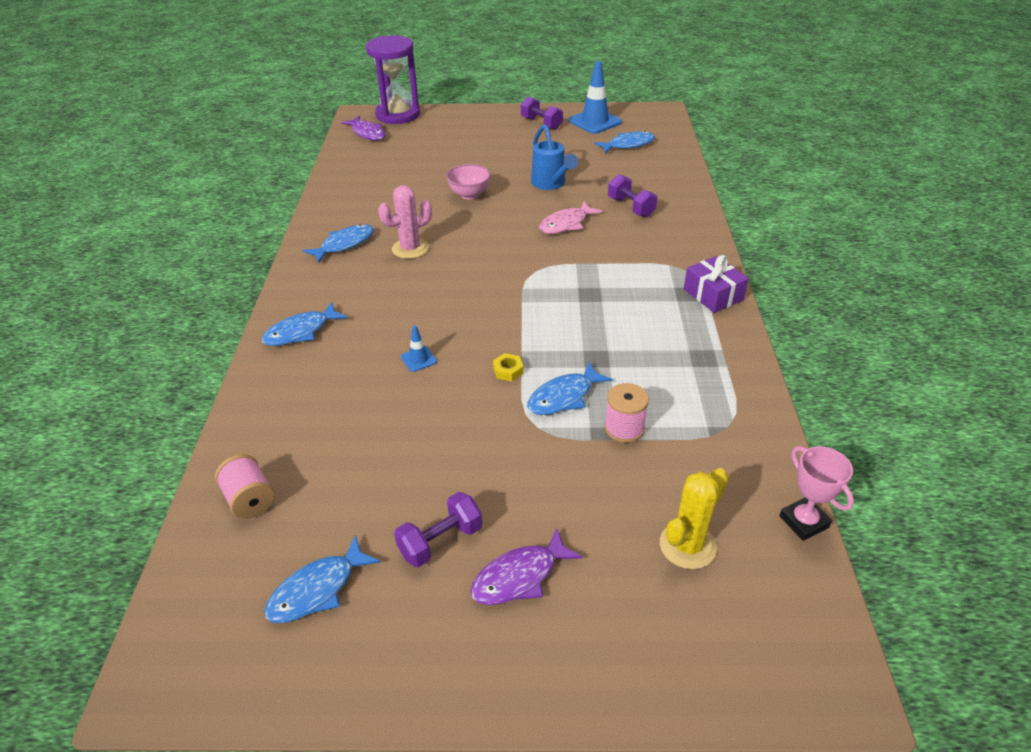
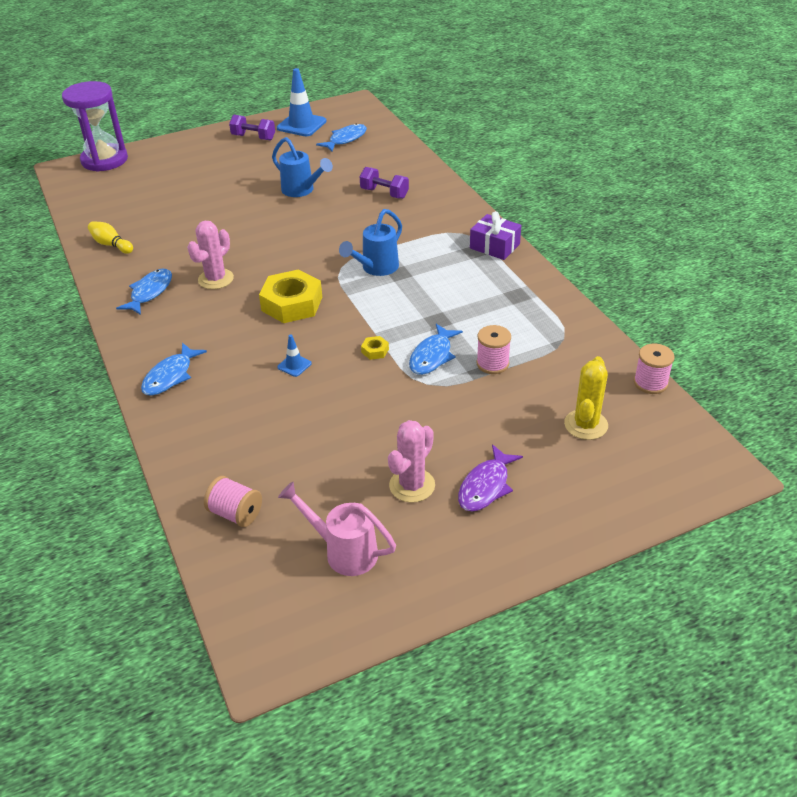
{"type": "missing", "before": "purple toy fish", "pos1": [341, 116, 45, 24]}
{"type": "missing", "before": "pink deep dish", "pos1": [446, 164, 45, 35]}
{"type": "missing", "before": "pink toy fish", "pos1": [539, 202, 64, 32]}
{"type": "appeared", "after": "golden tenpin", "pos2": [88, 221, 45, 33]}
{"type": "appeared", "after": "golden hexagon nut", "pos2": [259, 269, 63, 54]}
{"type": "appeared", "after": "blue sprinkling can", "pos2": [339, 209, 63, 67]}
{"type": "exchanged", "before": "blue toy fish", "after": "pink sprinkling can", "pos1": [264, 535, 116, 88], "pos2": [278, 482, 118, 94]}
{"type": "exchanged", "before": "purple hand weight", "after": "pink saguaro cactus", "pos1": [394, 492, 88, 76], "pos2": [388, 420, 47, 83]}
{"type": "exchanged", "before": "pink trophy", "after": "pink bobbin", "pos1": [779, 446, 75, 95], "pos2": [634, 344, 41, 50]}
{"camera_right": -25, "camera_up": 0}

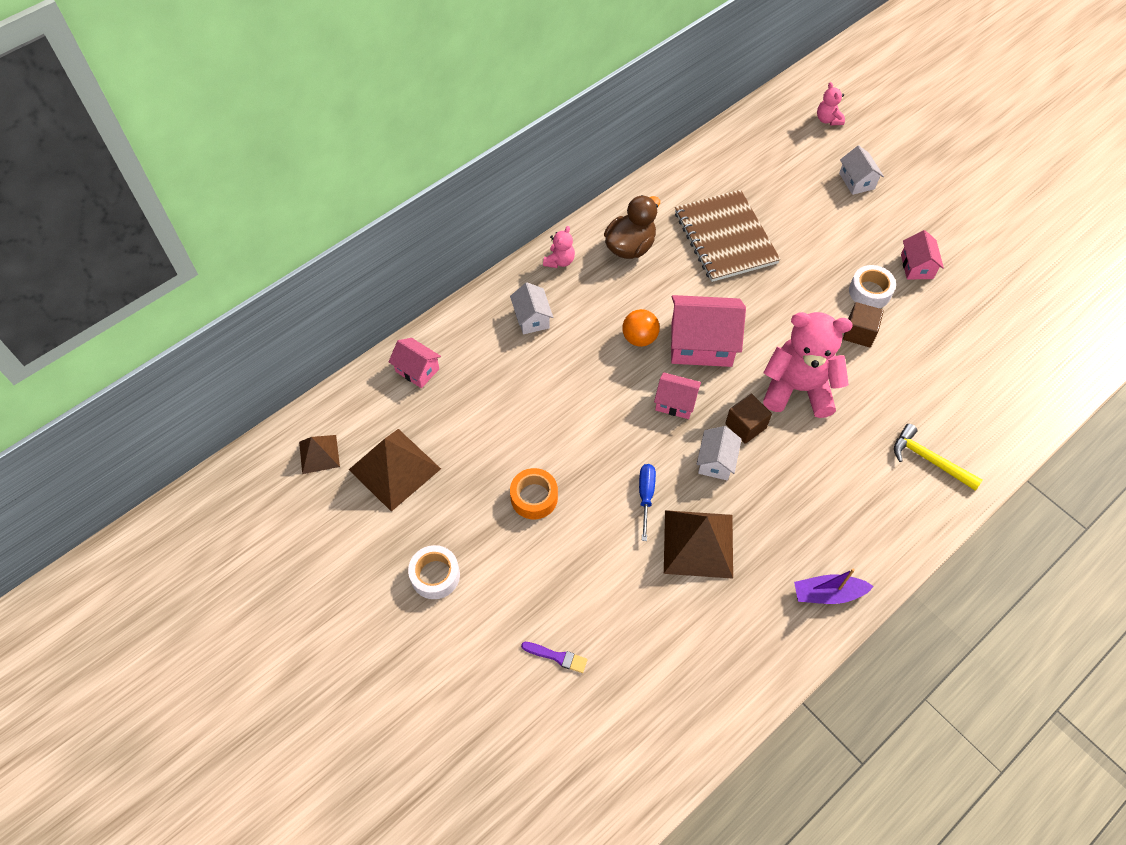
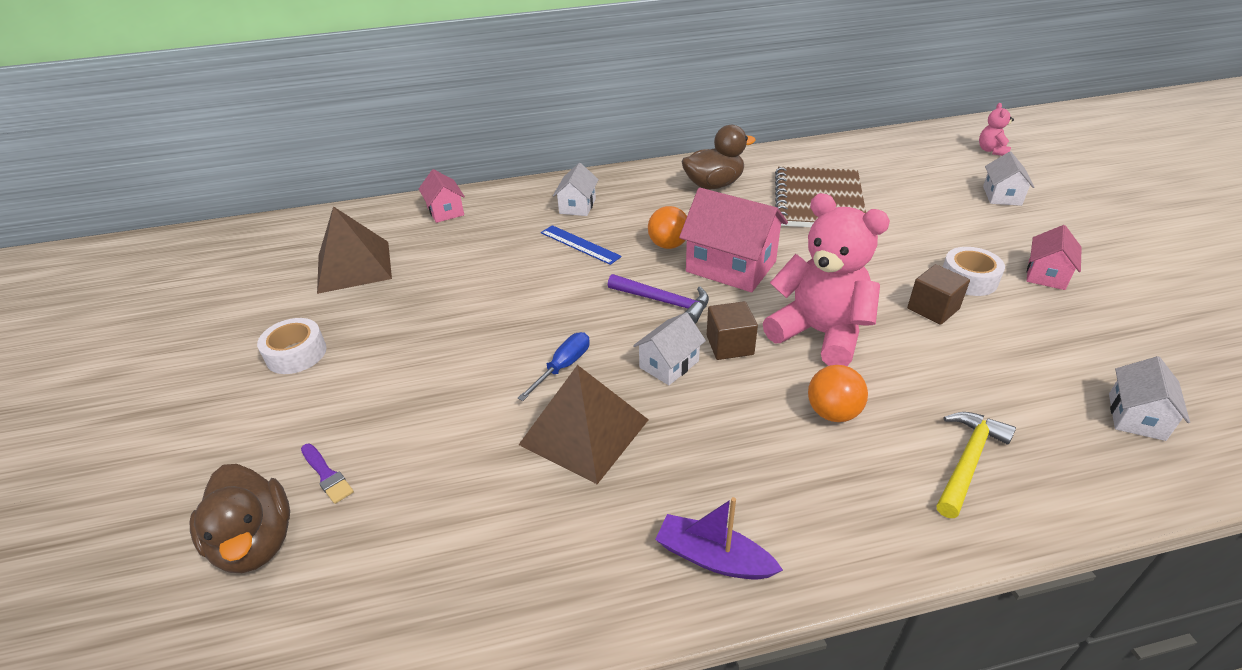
{"type": "missing", "before": "brown pyramid shape", "pos1": [299, 435, 41, 39]}
{"type": "missing", "before": "bright orange tape", "pos1": [510, 468, 48, 51]}
{"type": "missing", "before": "pink teddy", "pos1": [543, 226, 32, 42]}
{"type": "appeared", "after": "brown rubber duck", "pos2": [190, 464, 100, 109]}
{"type": "appeared", "after": "blue measuring stick", "pos2": [541, 225, 81, 40]}
{"type": "appeared", "after": "bright orange sphere", "pos2": [808, 365, 60, 57]}
{"type": "appeared", "after": "white toy house", "pos2": [1109, 356, 81, 85]}
{"type": "exchanged", "before": "pink toy house", "after": "purple hammer", "pos1": [654, 372, 47, 47], "pos2": [608, 274, 101, 50]}
{"type": "spun", "before": "golden hammer", "pos1": [894, 424, 89, 66], "pos2": [936, 412, 80, 106], "turn": 60}
{"camera_right": 30, "camera_up": -20}

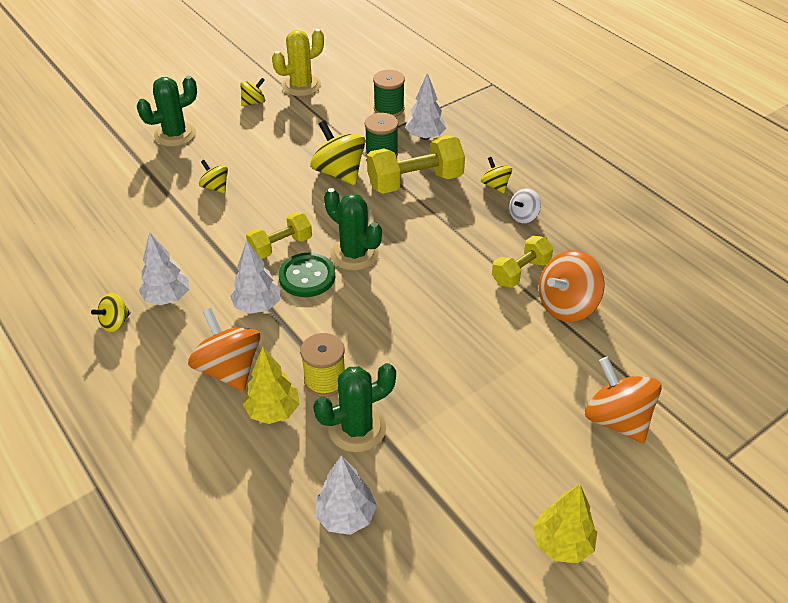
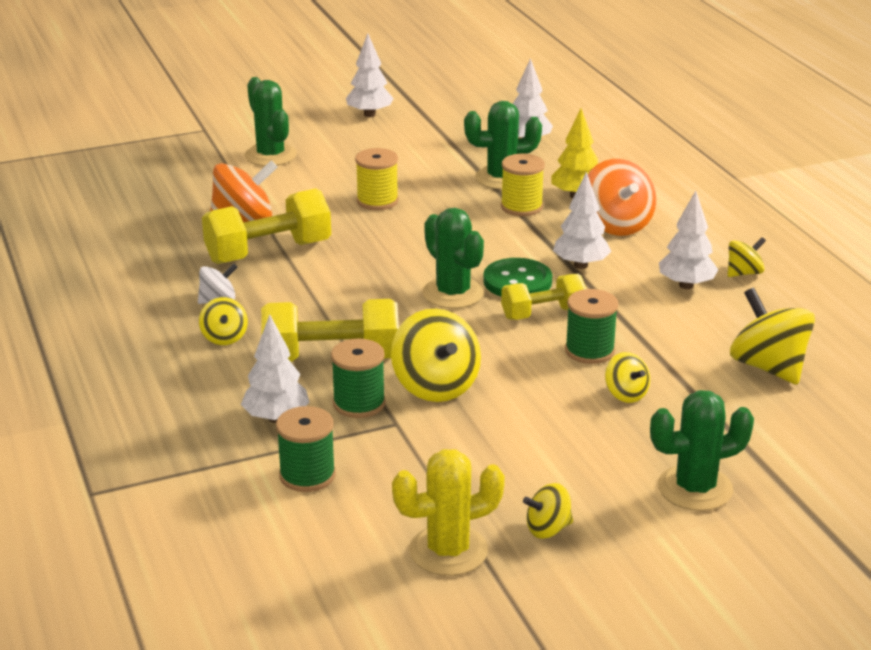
{"type": "appeared", "after": "golden bobbin", "pos2": [355, 148, 44, 62]}
{"type": "appeared", "after": "leaf-green bobbin", "pos2": [565, 289, 53, 75]}
{"type": "appeared", "after": "golden toy top", "pos2": [730, 288, 85, 97]}
{"type": "exchanged", "before": "bright orange toy top", "after": "leaf-green saguaro cactus", "pos1": [585, 357, 77, 87], "pos2": [245, 77, 52, 89]}
{"type": "colour", "before": "golden tree", "after": "white tree", "pos1": [533, 484, 64, 79], "pos2": [346, 34, 48, 83]}
{"type": "size", "before": "golden hand weight", "pos1": [492, 236, 61, 52], "pos2": [202, 188, 129, 76], "scale": 1.6}
{"camera_right": -165, "camera_up": -15}

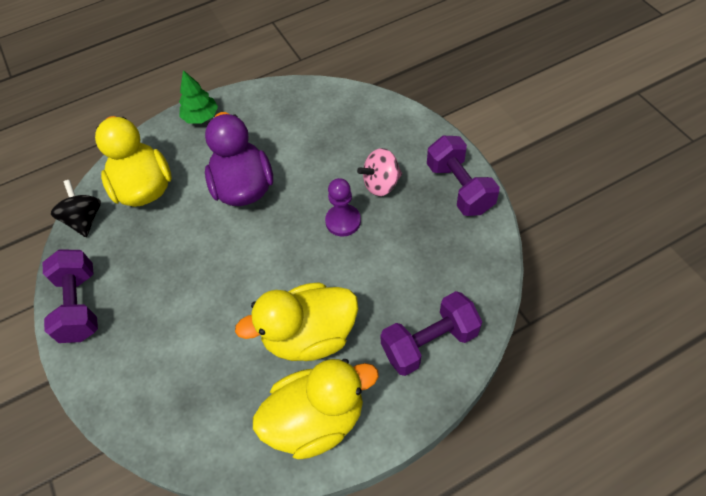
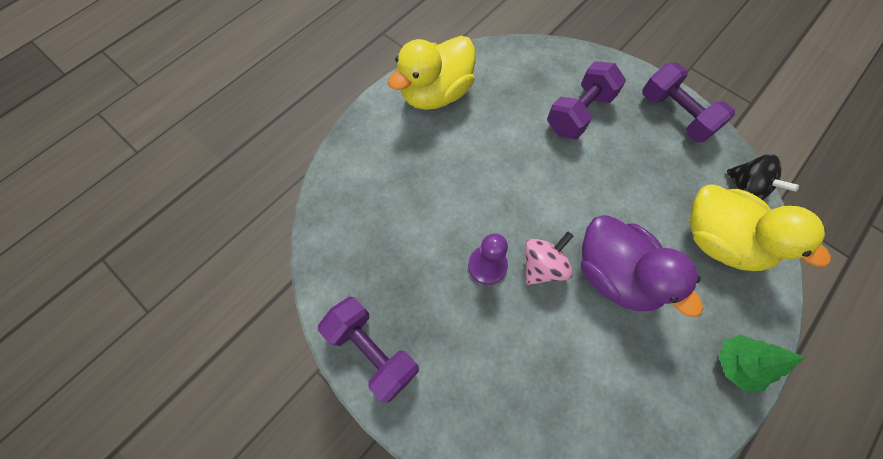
{"type": "missing", "before": "golden rubber duck", "pos1": [235, 282, 123, 79]}
{"type": "relocated", "before": "pink toy top", "pos1": [357, 148, 45, 48], "pos2": [525, 232, 48, 53]}
{"type": "relocated", "before": "purple hand weight", "pos1": [380, 291, 102, 85], "pos2": [547, 61, 79, 78]}
{"camera_right": 155, "camera_up": 10}

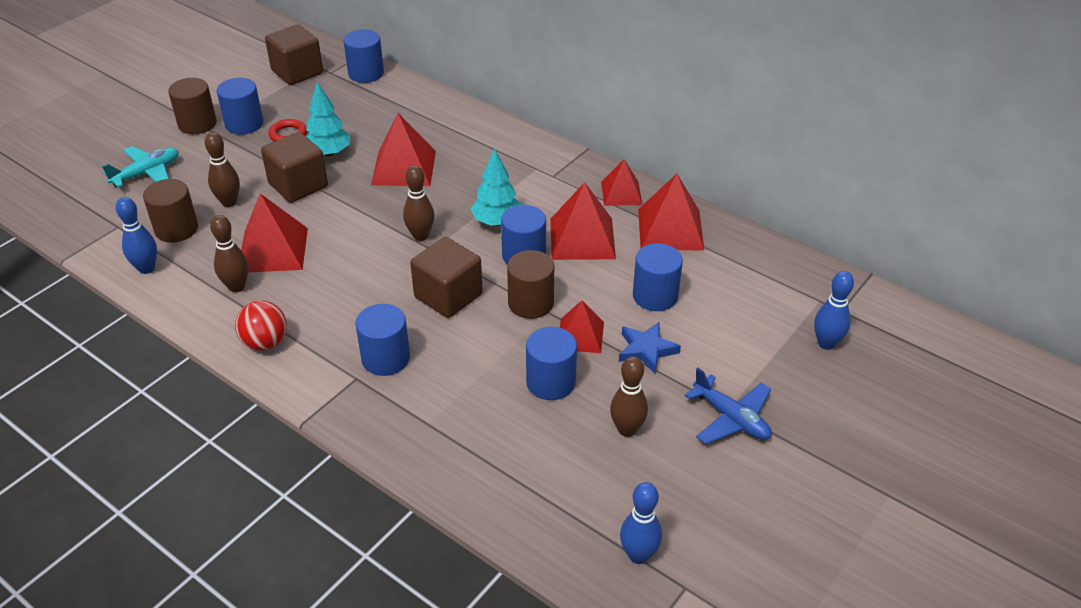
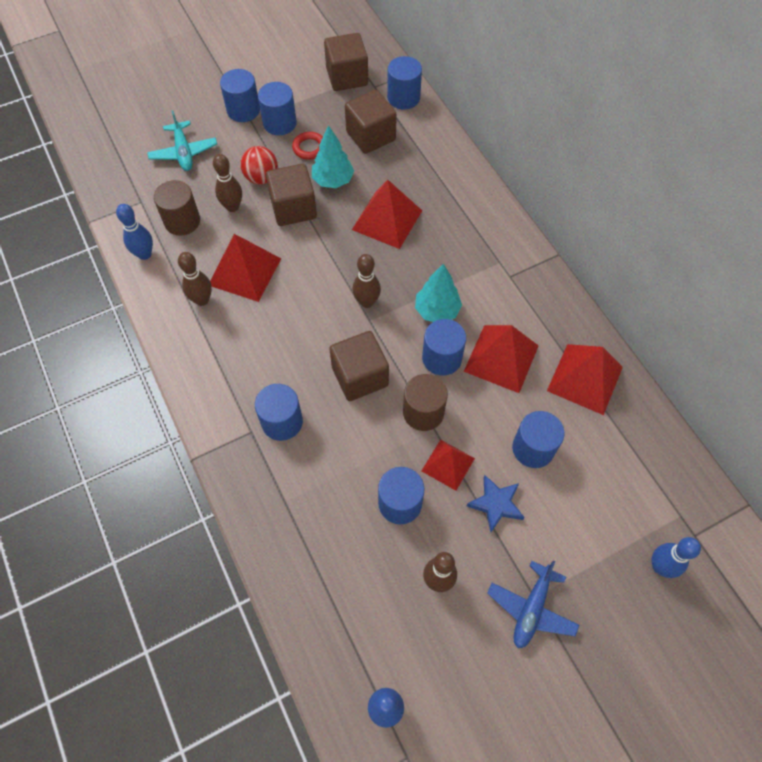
{"type": "missing", "before": "scarlet pyramid shape", "pos1": [601, 159, 41, 47]}
{"type": "appeared", "after": "brown cube", "pos2": [345, 90, 52, 64]}
{"type": "relocated", "before": "scarlet sphere", "pos1": [235, 300, 52, 51], "pos2": [240, 146, 38, 39]}
{"type": "colour", "before": "brown cylinder shape", "after": "blue cylinder shape", "pos1": [168, 78, 49, 56], "pos2": [220, 69, 40, 53]}
{"type": "spun", "before": "teal plane", "pos1": [102, 146, 77, 42], "pos2": [147, 111, 70, 60], "turn": 90}
{"type": "spun", "before": "blue plane", "pos1": [685, 368, 87, 76], "pos2": [487, 561, 92, 87], "turn": 45}
{"camera_right": 25, "camera_up": 20}

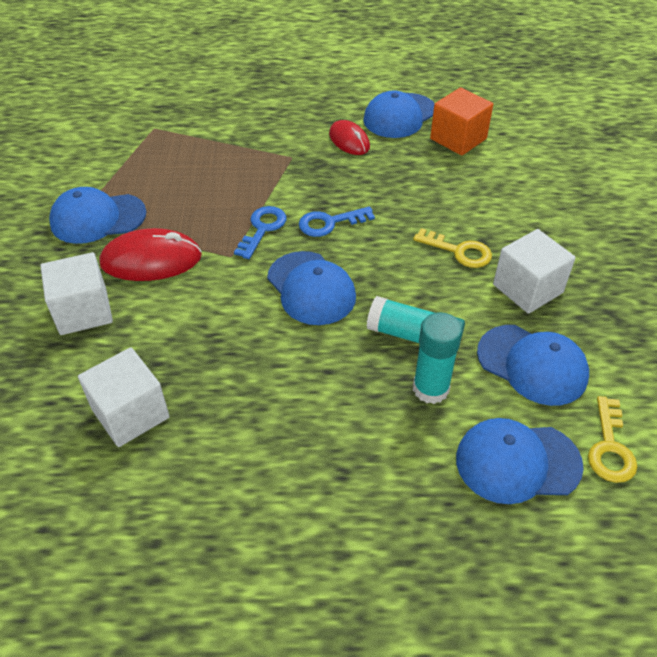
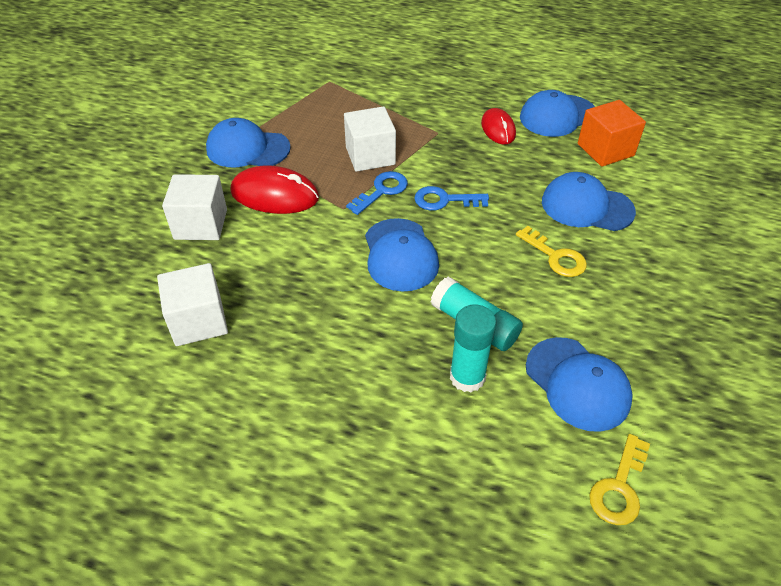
{"type": "relocated", "before": "blue baseball cap", "pos1": [456, 418, 128, 86], "pos2": [542, 172, 94, 59]}
{"type": "relocated", "before": "white cube", "pos1": [493, 229, 83, 85], "pos2": [344, 106, 52, 66]}
{"camera_right": 20, "camera_up": 0}

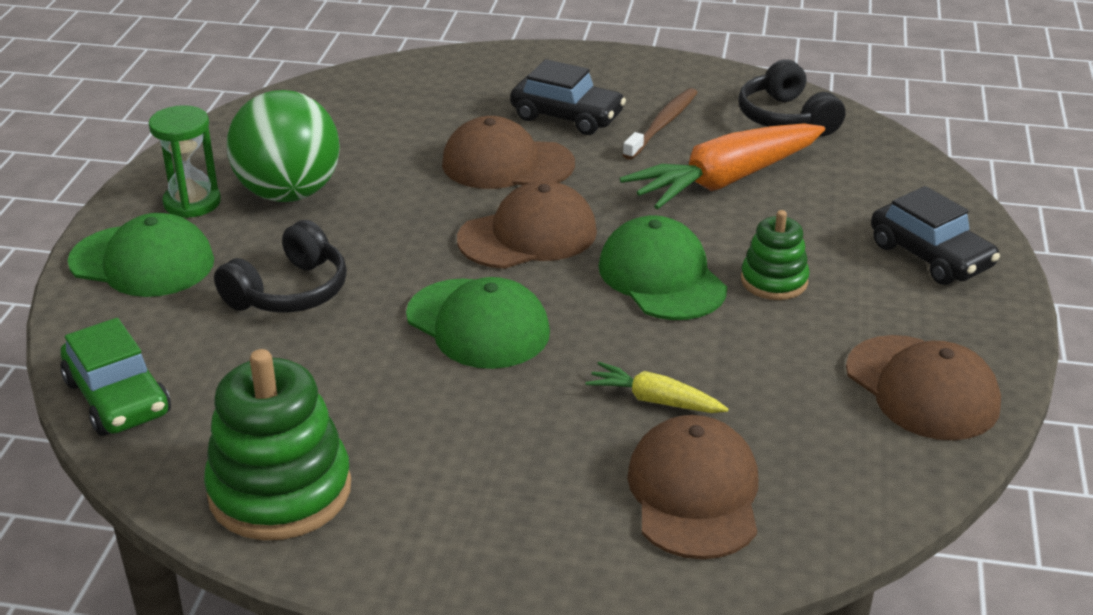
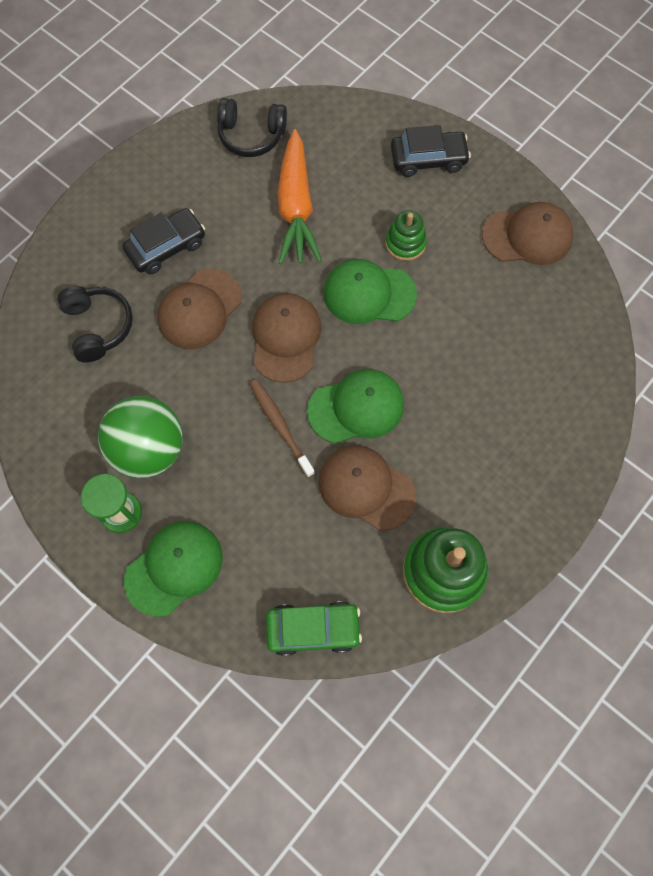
{"type": "missing", "before": "golden toy carrot", "pos1": [585, 362, 143, 51]}
{"type": "relocated", "before": "jet-black headphones", "pos1": [214, 220, 133, 93], "pos2": [57, 286, 76, 76]}
{"type": "relocated", "before": "brown dental brush", "pos1": [623, 88, 75, 72], "pos2": [250, 380, 65, 98]}
{"type": "relocated", "before": "brown baseball cap", "pos1": [627, 415, 131, 144], "pos2": [318, 445, 98, 86]}
{"camera_right": -60, "camera_up": 35}

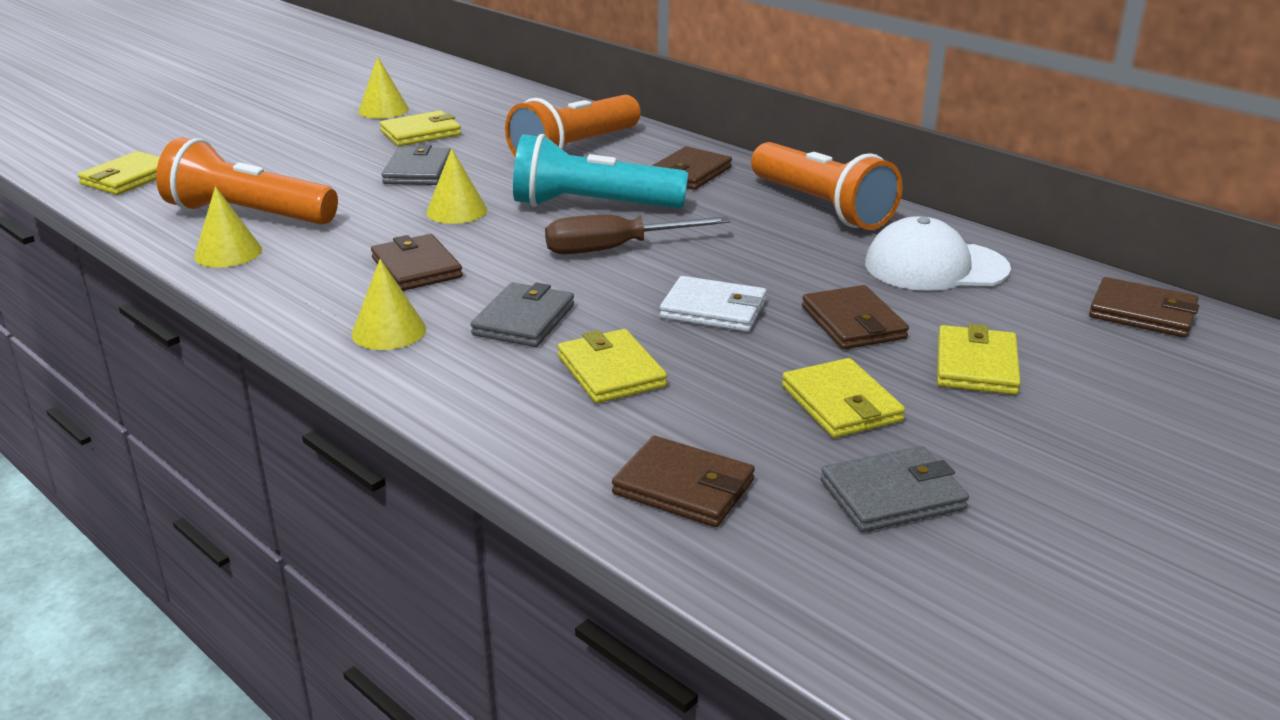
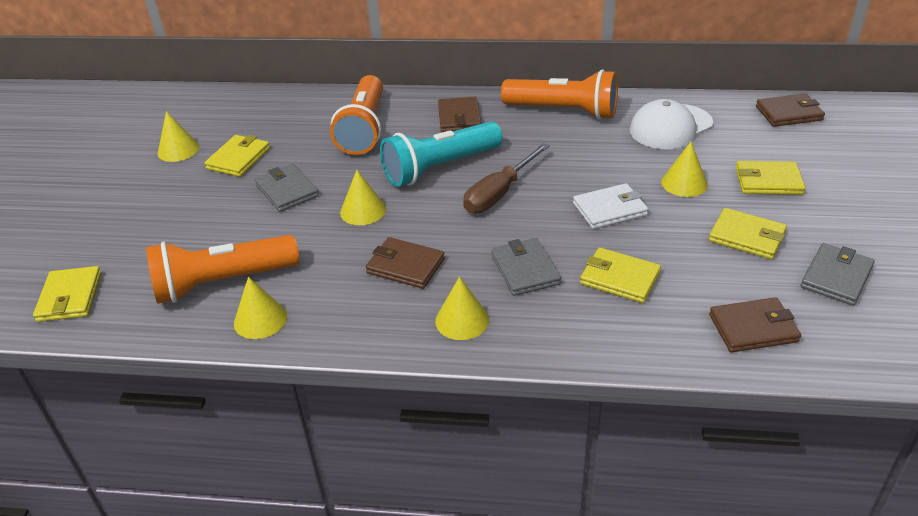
{"type": "exchanged", "before": "brown billfold", "after": "golden cone shape", "pos1": [802, 285, 107, 64], "pos2": [661, 142, 47, 55]}
{"type": "spun", "before": "golden billfold", "pos1": [937, 324, 84, 71], "pos2": [736, 161, 70, 34], "turn": -60}
{"camera_right": -35, "camera_up": 10}

